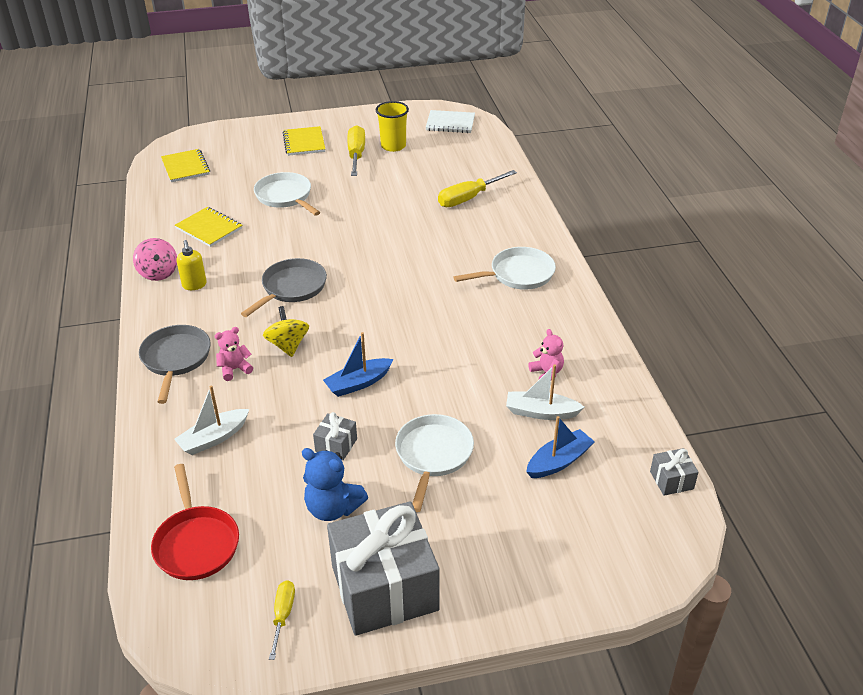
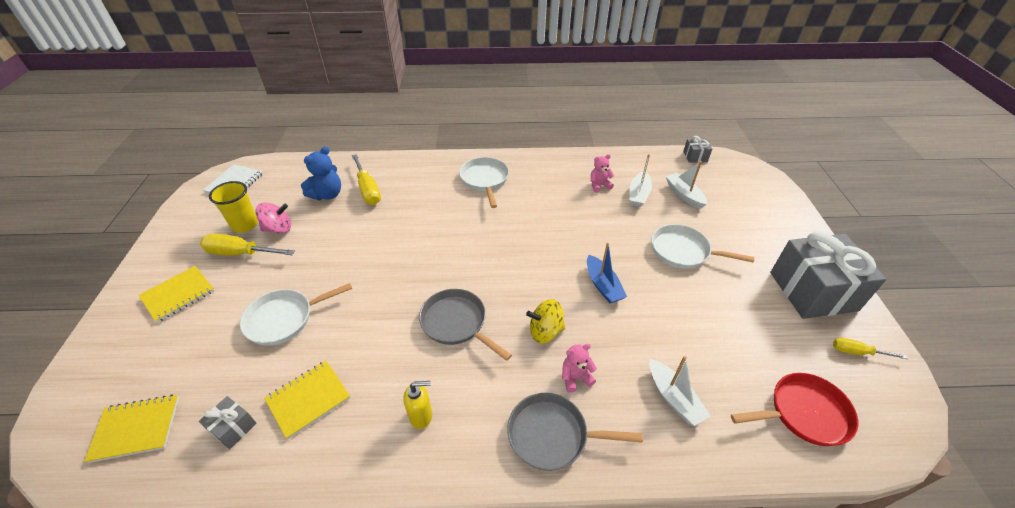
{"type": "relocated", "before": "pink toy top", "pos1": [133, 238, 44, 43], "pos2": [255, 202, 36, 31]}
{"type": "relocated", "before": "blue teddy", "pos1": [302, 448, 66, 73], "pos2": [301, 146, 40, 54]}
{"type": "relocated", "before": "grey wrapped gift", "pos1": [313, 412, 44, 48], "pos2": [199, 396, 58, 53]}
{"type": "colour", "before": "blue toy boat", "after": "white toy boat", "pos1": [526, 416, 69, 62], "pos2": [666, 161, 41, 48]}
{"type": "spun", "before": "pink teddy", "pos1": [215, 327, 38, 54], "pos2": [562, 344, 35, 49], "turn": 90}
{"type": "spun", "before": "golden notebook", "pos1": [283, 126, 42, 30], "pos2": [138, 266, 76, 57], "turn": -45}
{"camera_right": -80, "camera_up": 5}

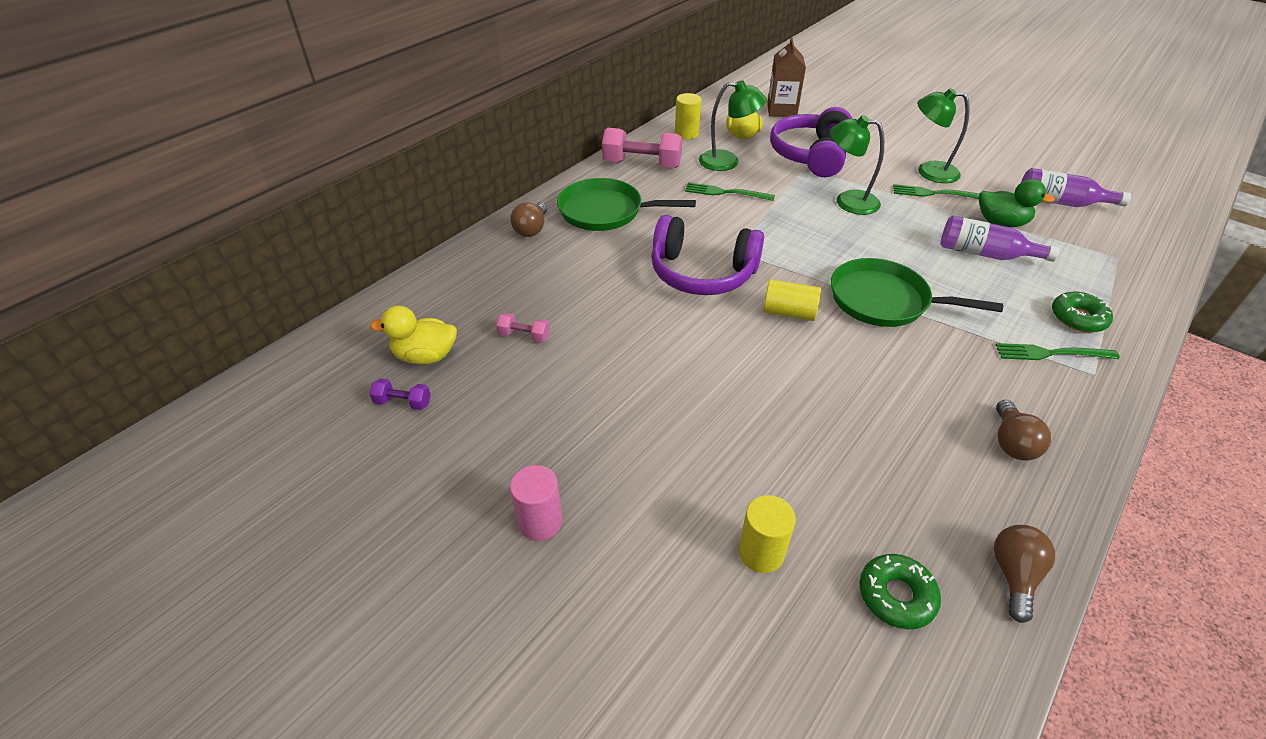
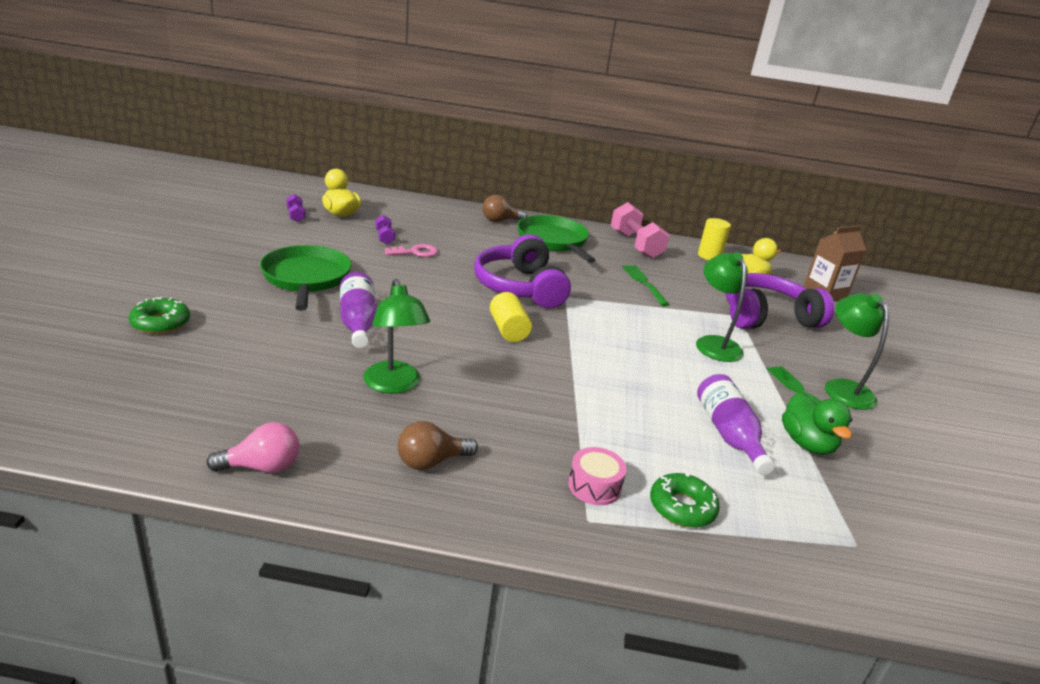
{"type": "missing", "before": "pink cylinder shape", "pos1": [510, 465, 52, 76]}
{"type": "missing", "before": "golden cylinder shape", "pos1": [739, 495, 57, 78]}
{"type": "appeared", "after": "pink latchkey", "pos2": [385, 244, 53, 13]}
{"type": "relocated", "before": "leaf-green lamp", "pos1": [699, 80, 68, 91], "pos2": [363, 279, 67, 115]}
{"type": "relocated", "before": "leaf-green pan", "pos1": [831, 258, 172, 69], "pos2": [260, 245, 92, 66]}
{"type": "relocated", "before": "leaf-green donut", "pos1": [860, 554, 81, 75], "pos2": [129, 297, 61, 37]}
{"type": "relocated", "before": "purple flask", "pos1": [1021, 168, 110, 39], "pos2": [340, 272, 36, 76]}
{"type": "exchanged", "before": "leaf-green table fork", "after": "pink snare drum", "pos1": [995, 343, 125, 17], "pos2": [568, 447, 59, 58]}
{"type": "colour", "before": "pink hand weight", "after": "purple hand weight", "pos1": [496, 313, 54, 30], "pos2": [376, 215, 19, 29]}
{"type": "colour", "before": "brown lightbulb", "after": "pink lightbulb", "pos1": [994, 525, 61, 98], "pos2": [206, 422, 94, 51]}
{"camera_right": 55, "camera_up": -15}

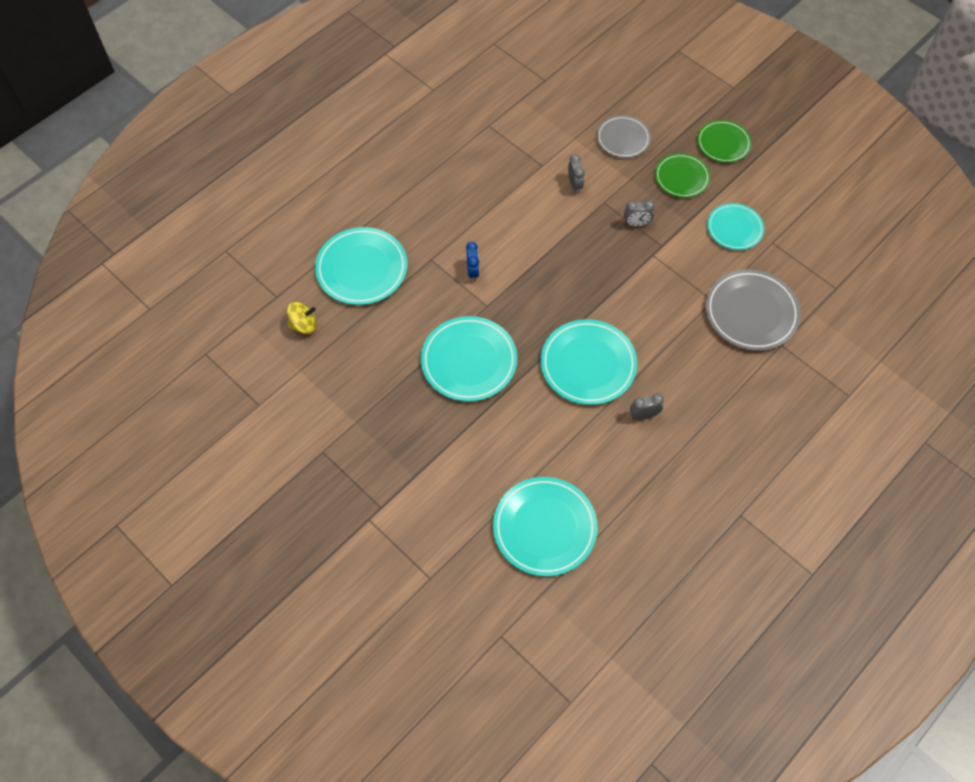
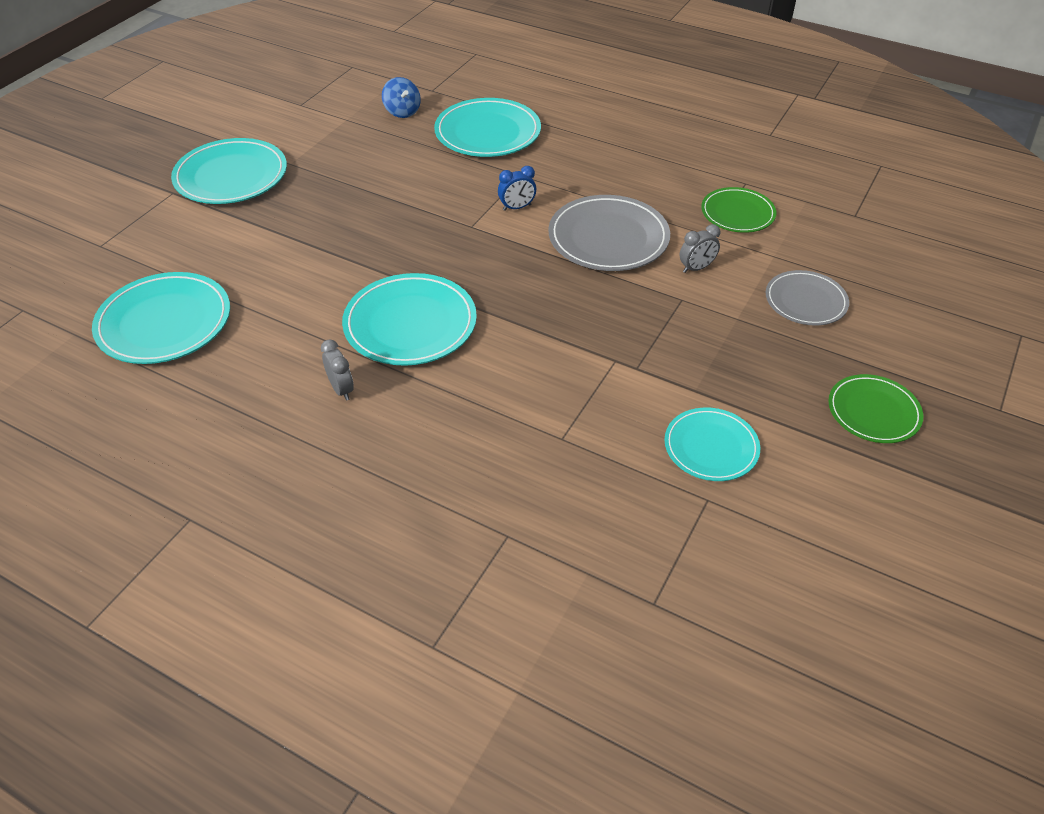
{"type": "missing", "before": "grey bedside clock", "pos1": [624, 200, 31, 27]}
{"type": "relocated", "before": "teal flat dish", "pos1": [421, 316, 96, 86], "pos2": [171, 138, 116, 66]}
{"type": "relocated", "before": "leaf-green flat dish", "pos1": [655, 153, 55, 45], "pos2": [701, 187, 75, 46]}
{"type": "relocated", "before": "grey flat dish", "pos1": [706, 269, 95, 82], "pos2": [548, 195, 122, 76]}
{"type": "colour", "before": "golden toy top", "after": "blue toy top", "pos1": [287, 302, 30, 32], "pos2": [382, 77, 39, 41]}
{"camera_right": 75, "camera_up": -15}

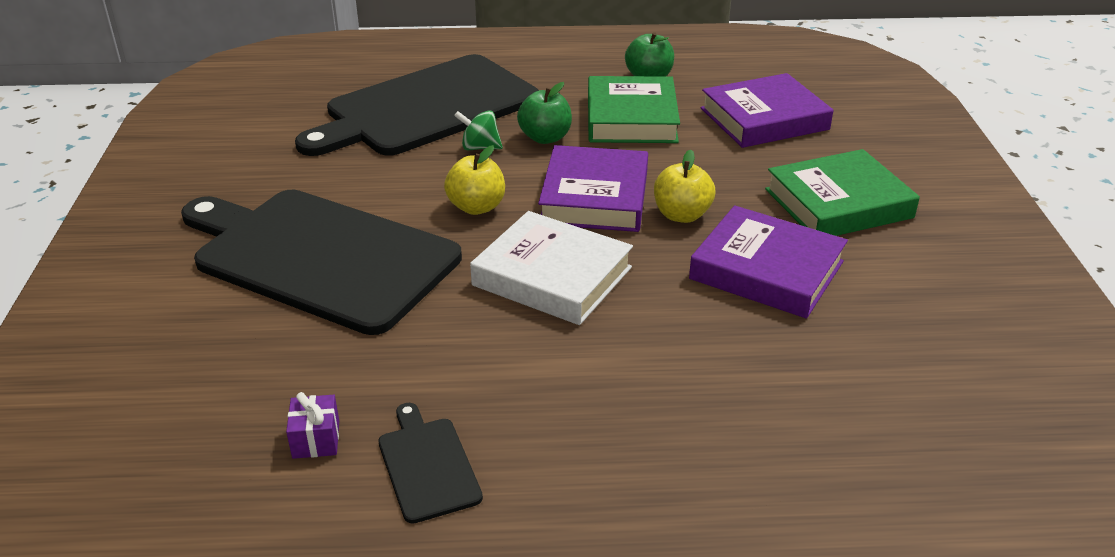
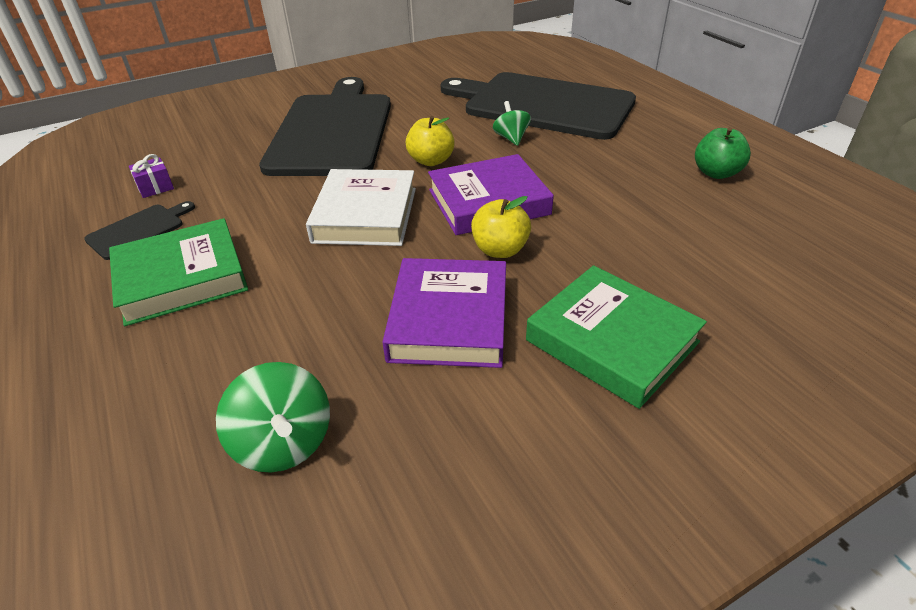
{"type": "missing", "before": "leaf-green toy apple", "pos1": [517, 82, 55, 62]}
{"type": "missing", "before": "purple hardcover", "pos1": [701, 73, 133, 75]}
{"type": "appeared", "after": "leaf-green toy top", "pos2": [216, 362, 114, 111]}
{"type": "relocated", "before": "leaf-green hardcover", "pos1": [588, 76, 92, 67], "pos2": [109, 218, 139, 108]}
{"camera_right": 65, "camera_up": 5}

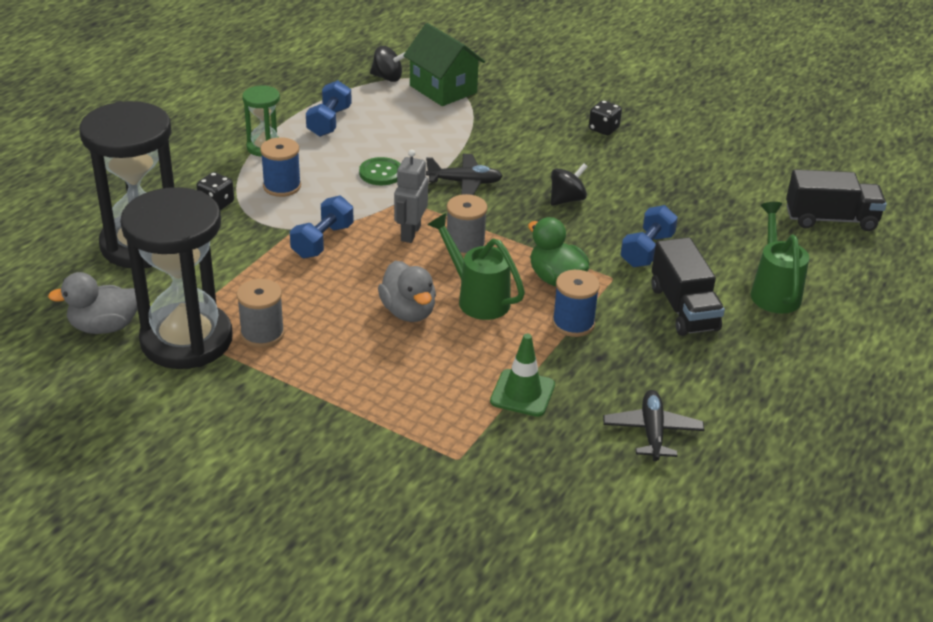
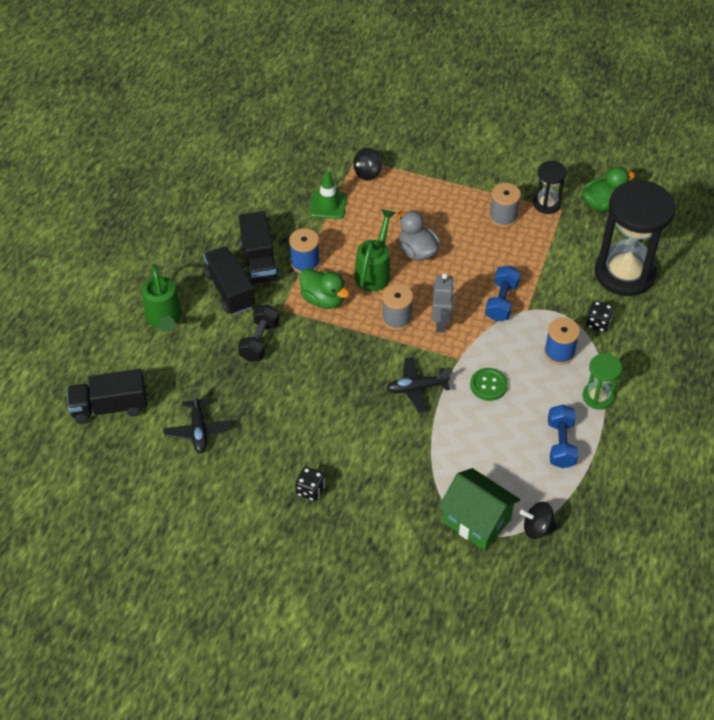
{"type": "appeared", "after": "jet-black lorry", "pos2": [239, 211, 40, 74]}
{"type": "relocated", "before": "jet-black toy top", "pos1": [551, 163, 37, 43], "pos2": [353, 148, 29, 32]}
{"type": "relocated", "before": "jet-black plane", "pos1": [603, 390, 101, 71], "pos2": [164, 390, 69, 63]}
{"type": "colour", "before": "grey rubber duck", "after": "leaf-green rubber duck", "pos1": [48, 272, 90, 62], "pos2": [582, 167, 53, 44]}
{"type": "colour", "before": "blue hand weight", "after": "jet-black hand weight", "pos1": [620, 205, 58, 62], "pos2": [238, 305, 41, 57]}
{"type": "spun", "before": "leaf-green sprinkling can", "pos1": [428, 213, 97, 107], "pos2": [355, 209, 41, 82], "turn": -105}
{"type": "size", "before": "jet-black sand timer", "pos1": [120, 187, 113, 182], "pos2": [533, 161, 34, 53], "scale": 0.48}
{"camera_right": 170, "camera_up": 15}

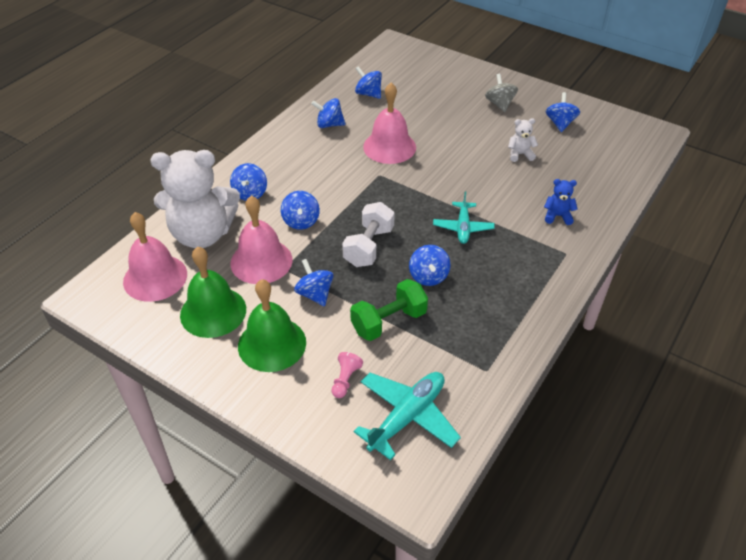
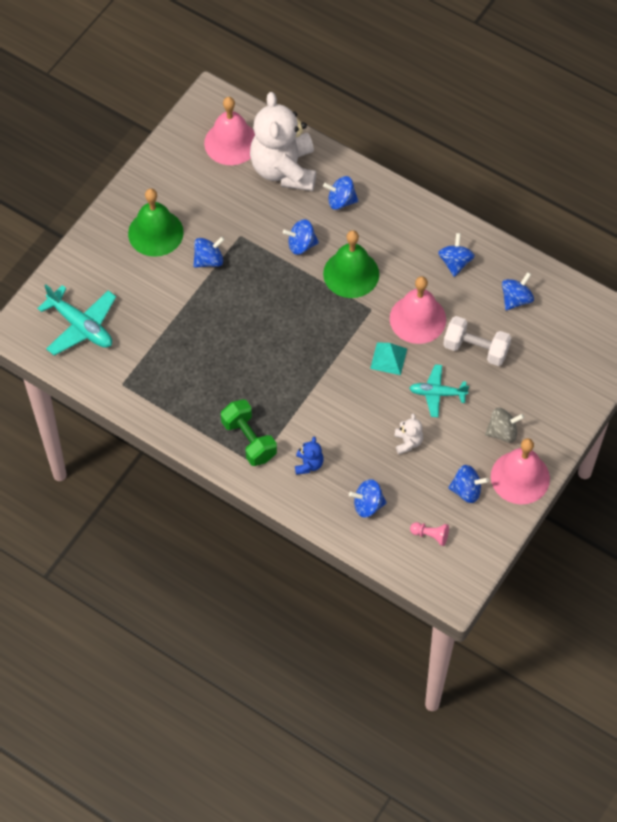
{"type": "appeared", "after": "teal pyramid shape", "pos2": [370, 342, 37, 33]}
{"type": "relocated", "before": "leaf-green school bell", "pos1": [180, 246, 66, 92], "pos2": [323, 230, 56, 68]}
{"type": "relocated", "before": "pink school bell", "pos1": [230, 196, 62, 88], "pos2": [491, 438, 59, 66]}
{"type": "relocated", "before": "pink chess pawn", "pos1": [332, 352, 31, 46], "pos2": [410, 522, 39, 24]}
{"type": "relocated", "before": "white hand weight", "pos1": [342, 202, 53, 65], "pos2": [443, 316, 68, 50]}
{"type": "relocated", "before": "leaf-green hand weight", "pos1": [350, 279, 78, 62], "pos2": [221, 399, 56, 67]}
{"type": "relocated", "before": "blue toy top", "pos1": [409, 245, 42, 41], "pos2": [349, 479, 38, 39]}
{"type": "relocated", "before": "teal plane", "pos1": [433, 192, 62, 52], "pos2": [409, 364, 60, 54]}
{"camera_right": 90, "camera_up": 15}

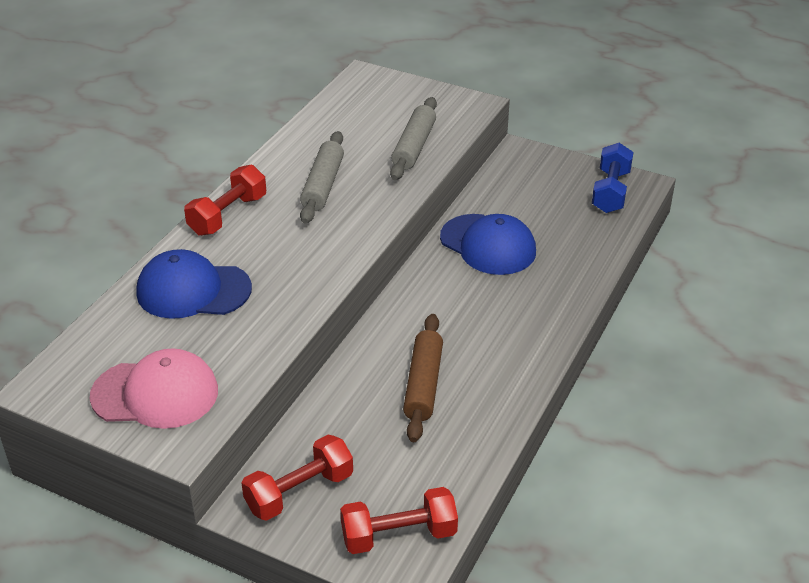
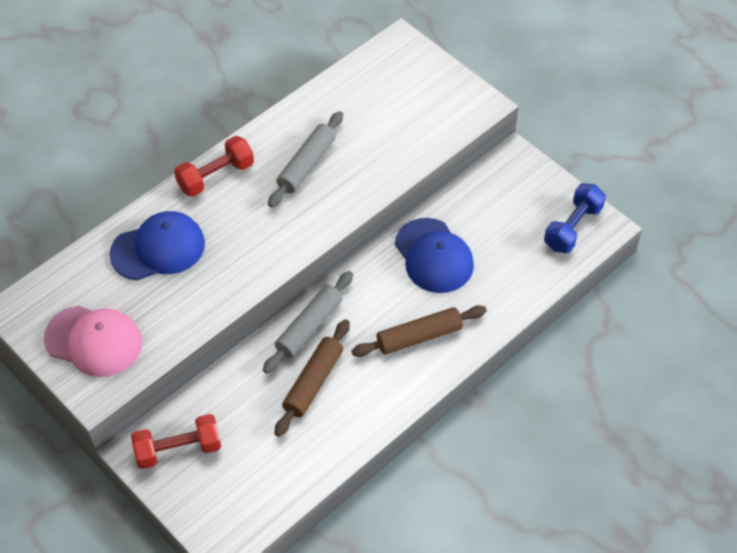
{"type": "missing", "before": "scarlet hand weight", "pos1": [340, 487, 118, 67]}
{"type": "appeared", "after": "brown pastry roller", "pos2": [351, 305, 136, 52]}
{"type": "relocated", "before": "grey pastry roller", "pos1": [390, 97, 47, 83], "pos2": [263, 271, 90, 103]}
{"type": "spun", "before": "blue baseball cap", "pos1": [136, 249, 116, 70], "pos2": [109, 211, 96, 70], "turn": 135}
{"camera_right": 20, "camera_up": 15}

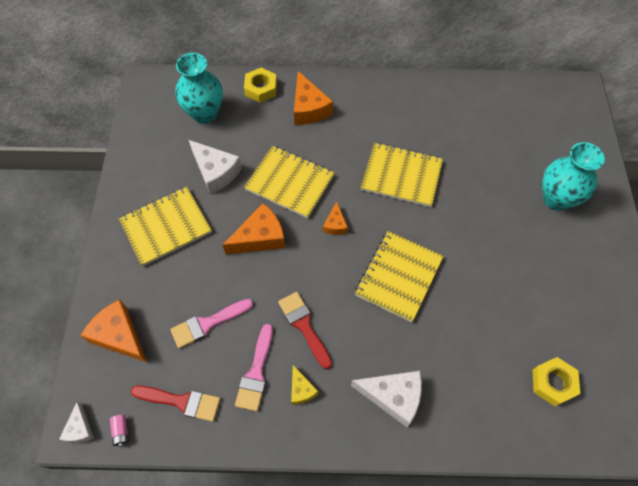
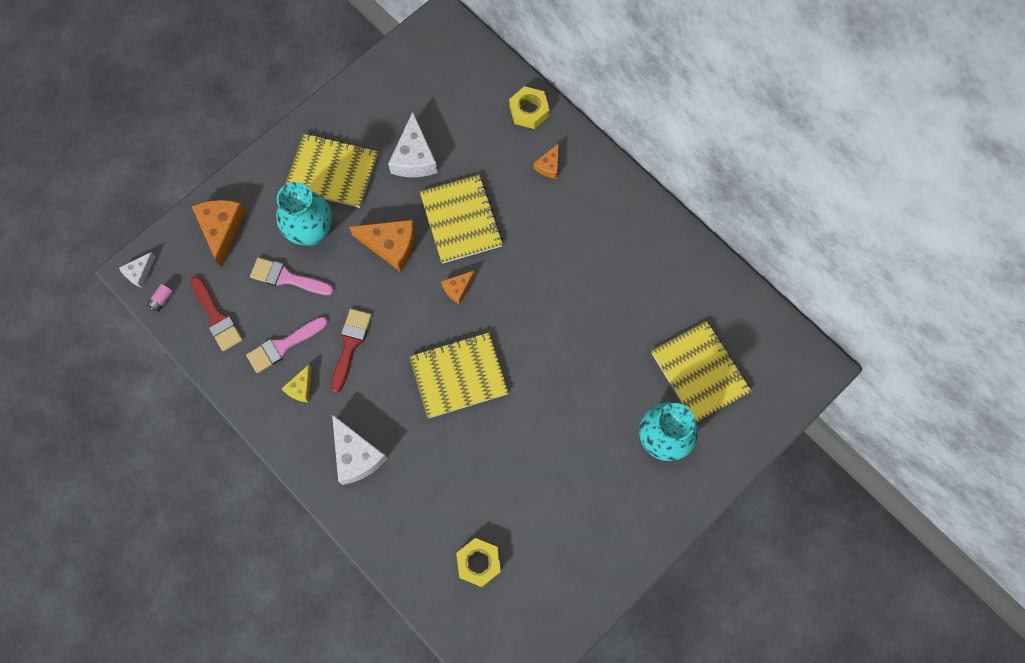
{"type": "relocated", "before": "teal tall vase", "pos1": [175, 53, 48, 71], "pos2": [276, 182, 56, 64]}
{"type": "relocated", "before": "golden notebook", "pos1": [361, 143, 82, 64], "pos2": [651, 321, 101, 101]}
{"type": "size", "before": "bright orange cheese wedge", "pos1": [294, 71, 39, 54], "pos2": [534, 143, 25, 36], "scale": 0.55}
{"camera_right": 45, "camera_up": 10}

